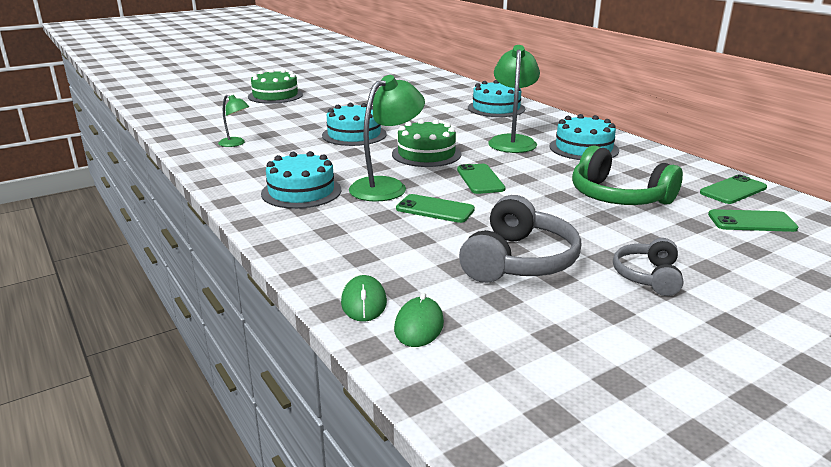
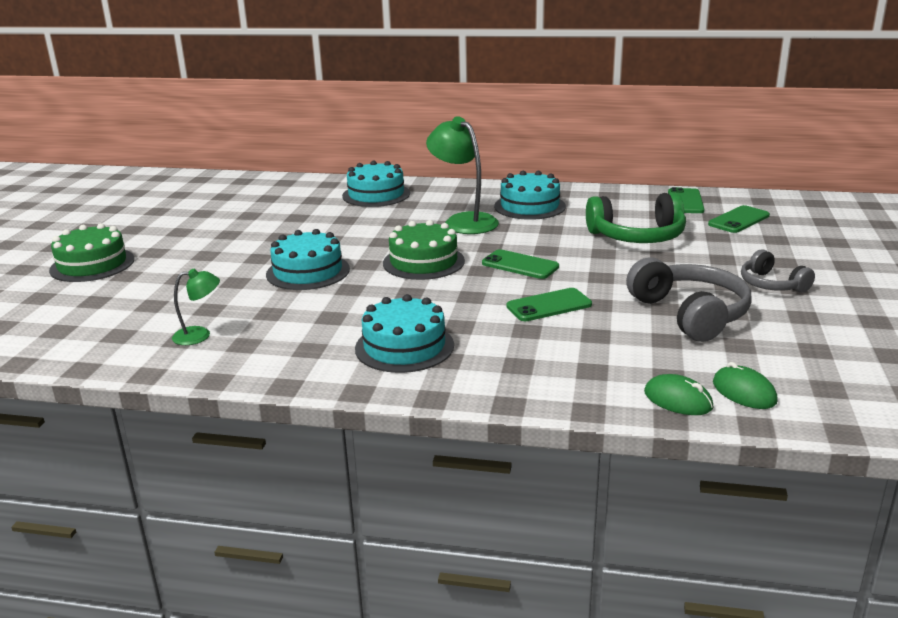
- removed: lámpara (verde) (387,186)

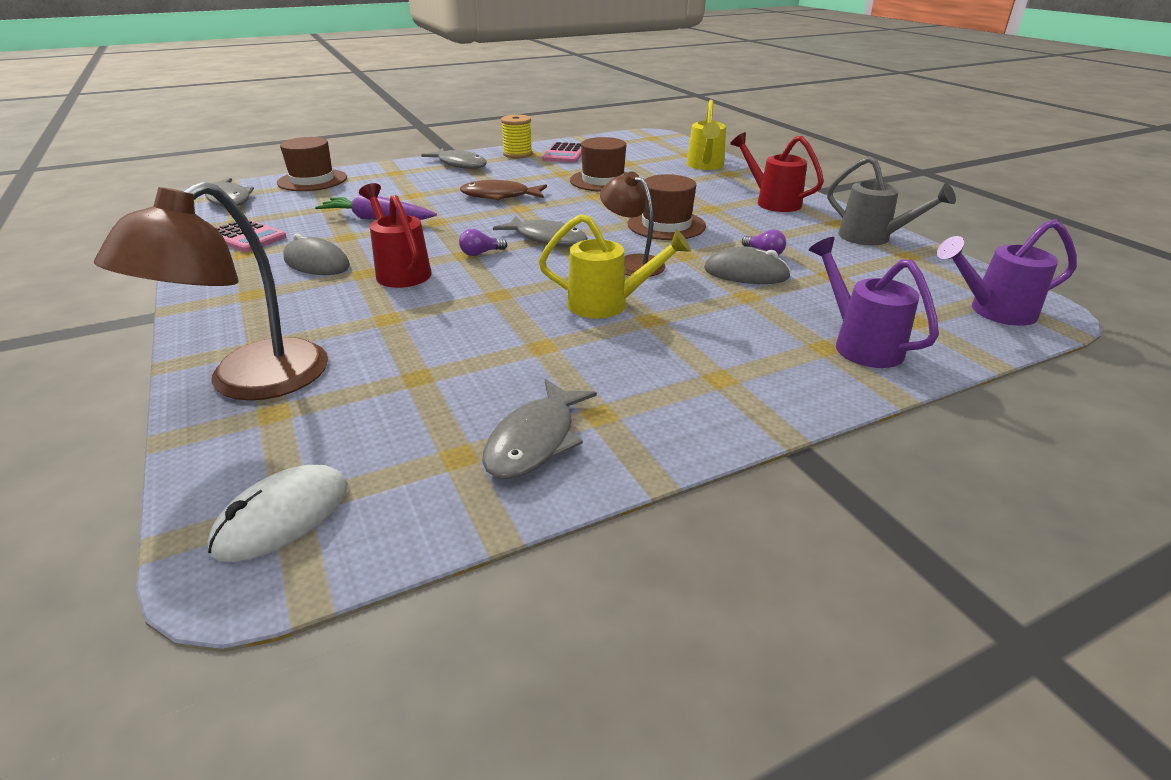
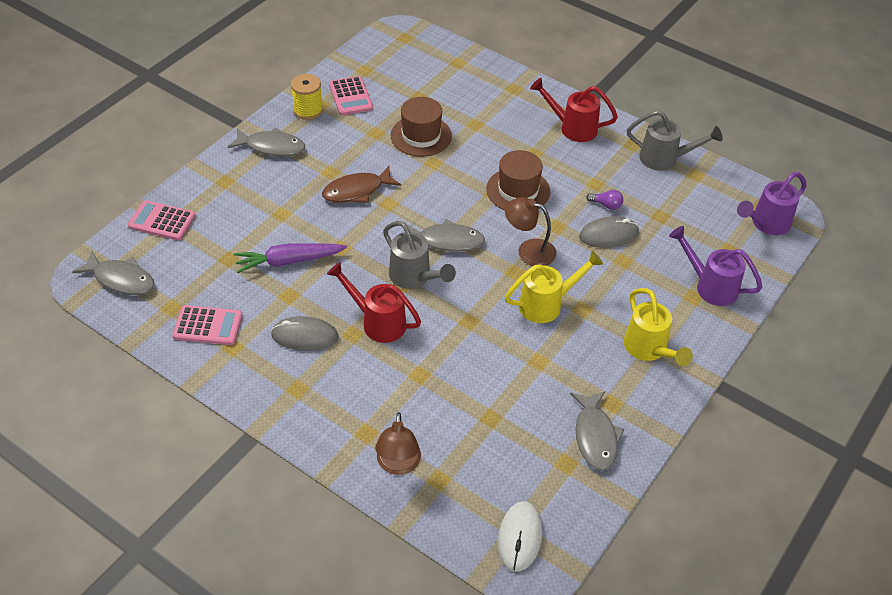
- replaced: sombrero (marrón) (312,180) to calculadora (rosa) (162,221)
- resized: lámpara (marrón) (250,382) = (398,465) x0.60
- replaced: bombilla (morado) (480,253) to regadera (gris) (414,278)
- moved: regadera (amarillo) (705,166) to (649,350)

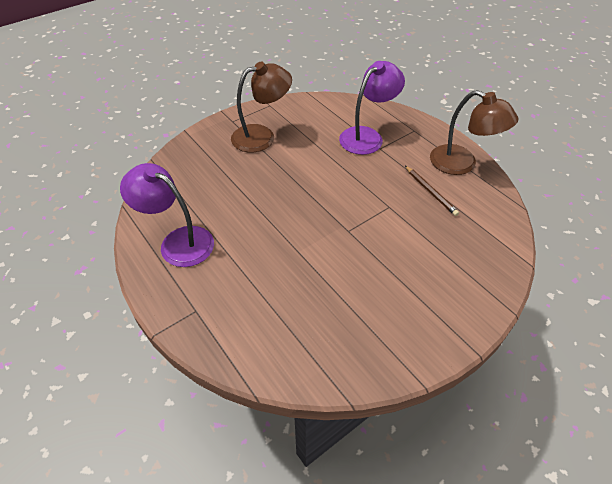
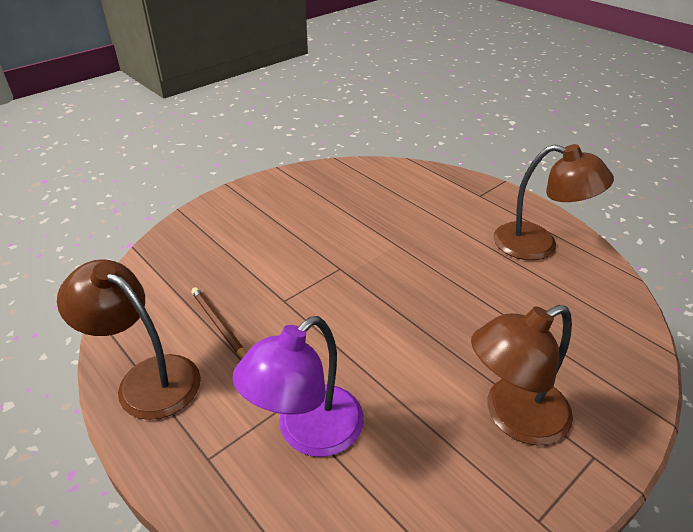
- recoloured: lámpara (morado) (178,242) to lámpara (marrón) (538,245)

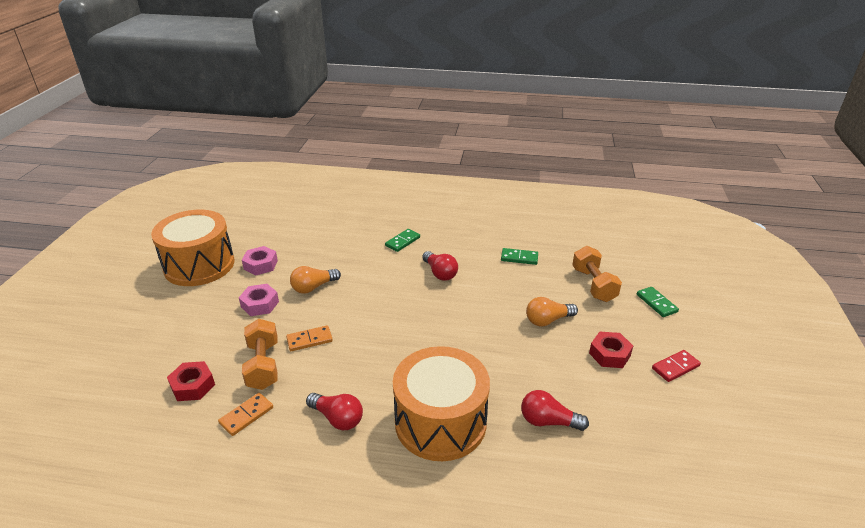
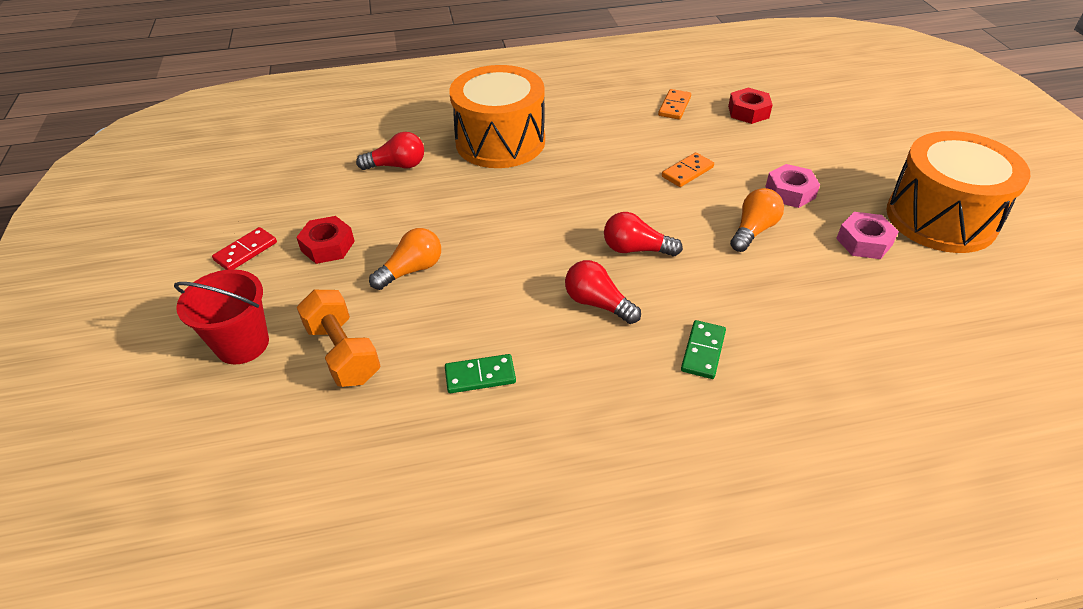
- replaced: ficha de dominó (verde) (656,303) to balde (rojo) (242,344)
- moved: bombilla (rojo) (337,418) to (636,249)
- removed: mancuerna (naranja) (263,365)

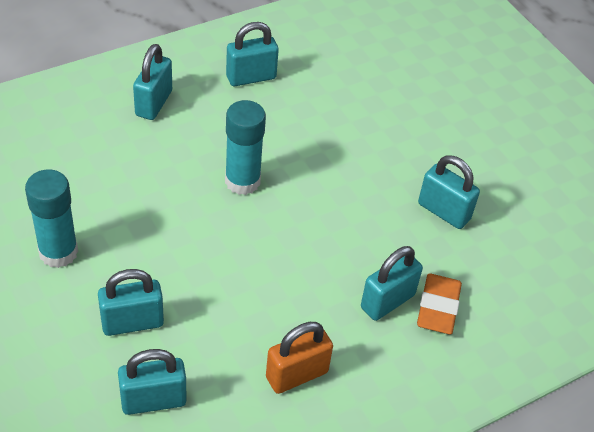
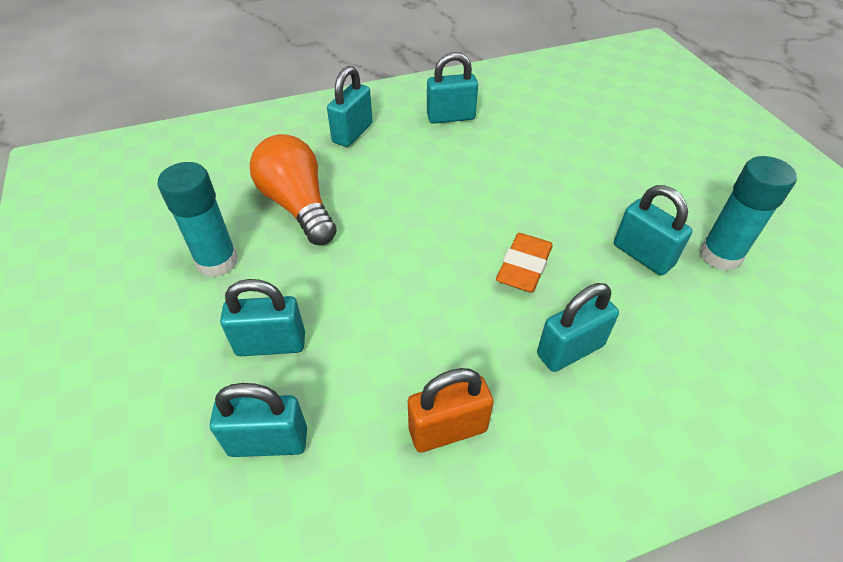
- added: bombilla (naranja) (298,205)
- moved: goma de borrar (naranja) (438,307) to (524,267)
- moved: barra de pegamento (turquesa) (242,181) to (720,255)

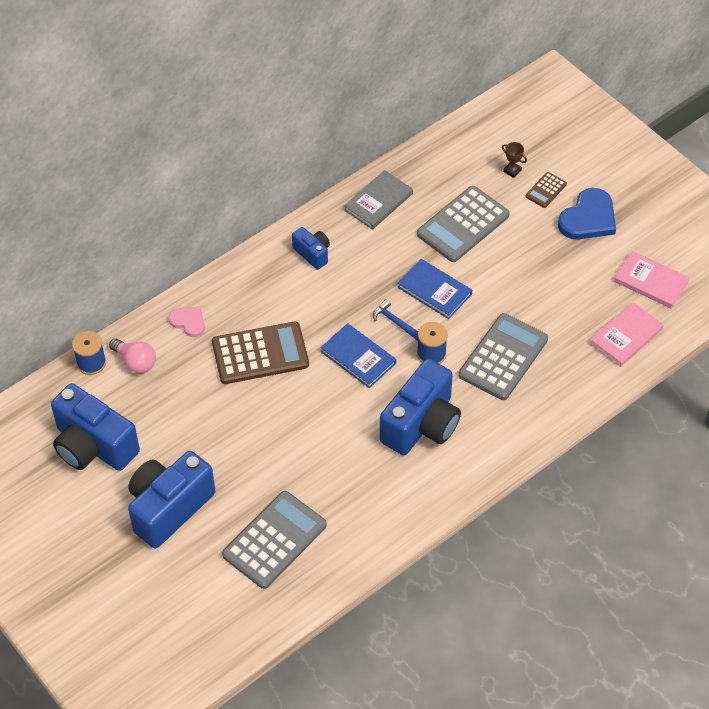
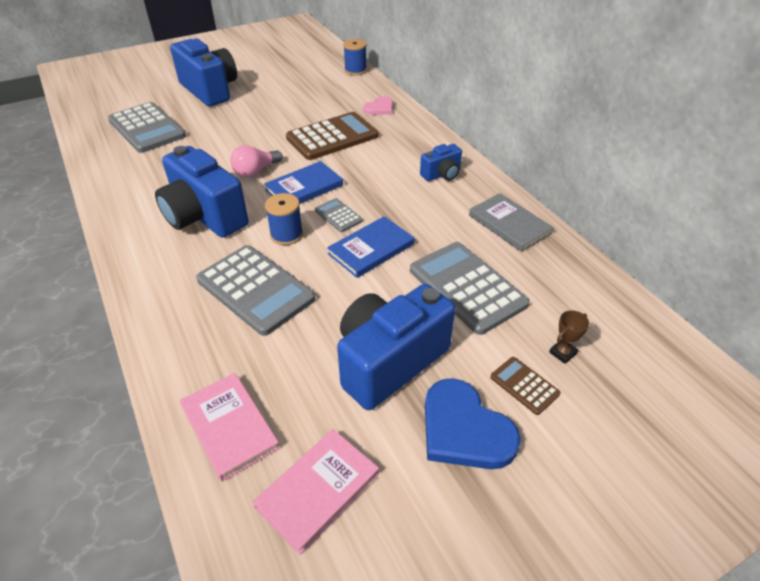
- moved: bombilla (rosa) (135,362) to (255,171)
- turned: calculadora (marrón) (260,354) = (332,137) 120 degrees counterclockwise
- replaced: martillo (azul) (395,322) to calculadora (gris) (338,215)
- moved: cámara (azul) (93,446) to (389,361)

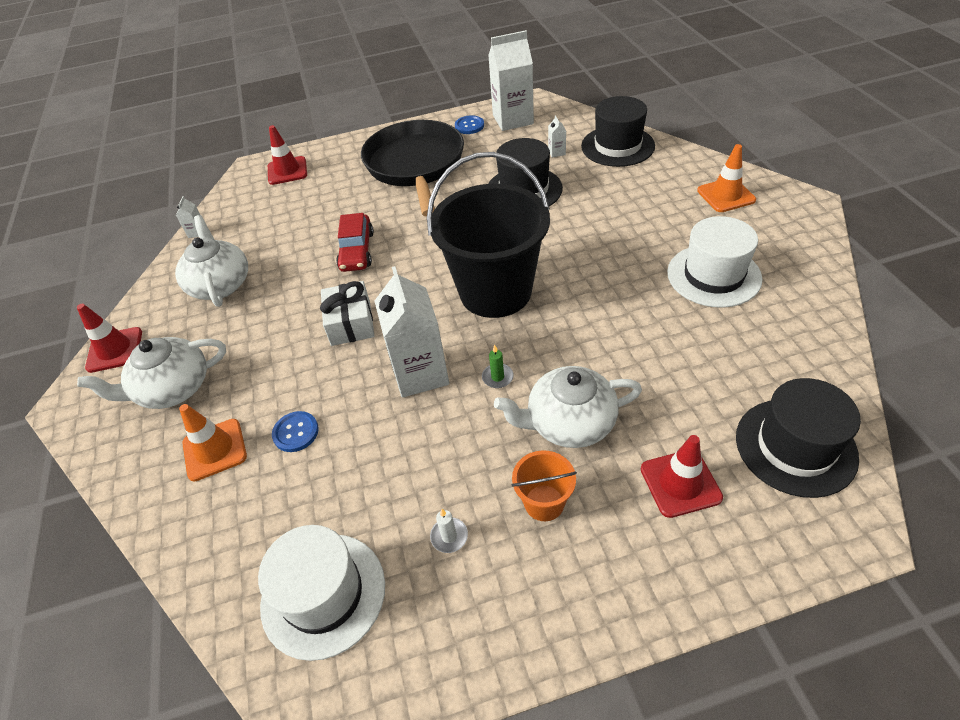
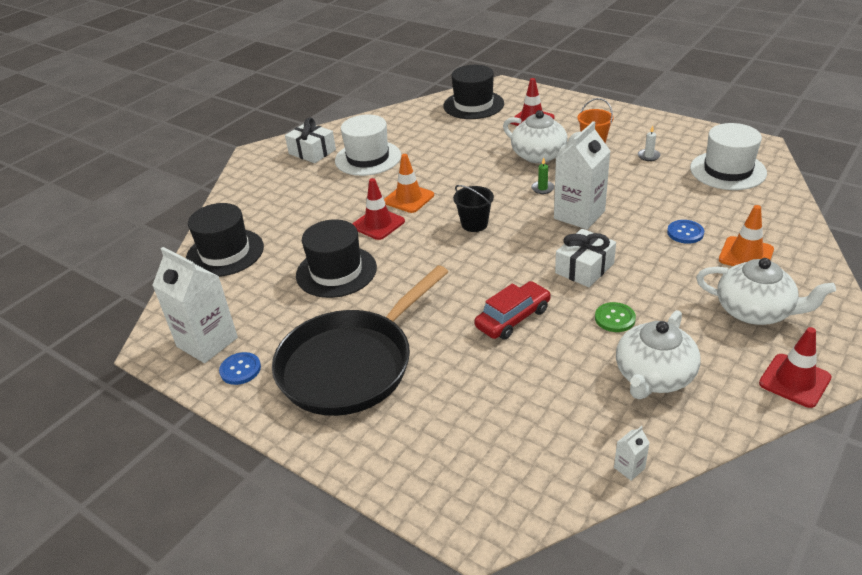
- added: regalo (blanco) (312,152)
- moved: cono de tráfico (rojo) (287,171) to (378,224)
- moved: cono de tráfico (naranja) (726,195) to (409,198)
- resized: balde (negro) (495,292) = (474,224) x0.42
- added: botón (verde) (615,318)
- removed: cartón de leche (blanco) (556,152)

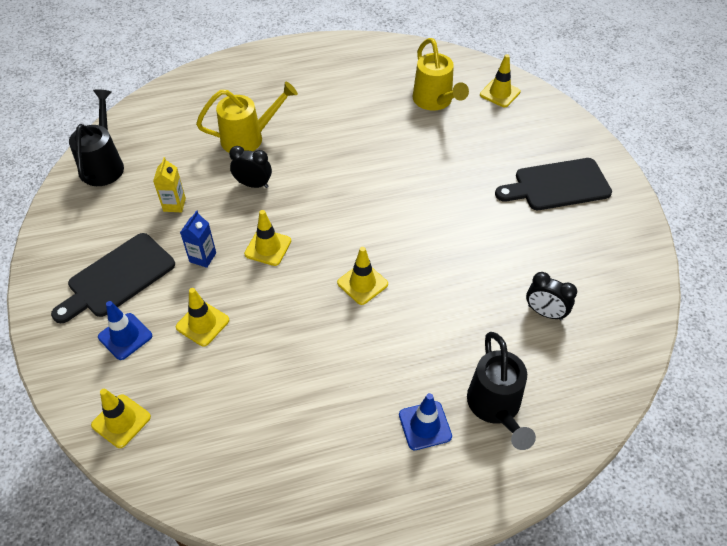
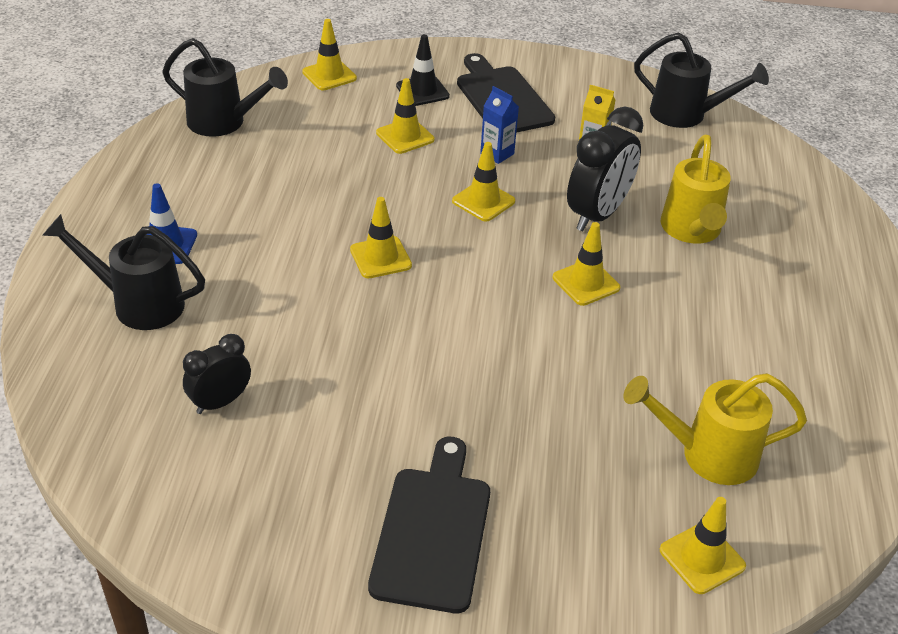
- added: regadera (negro) (223,122)
- recoloured: cono de tráfico (azul) (125,336) to cono de tráfico (negro) (422,91)
- added: cono de tráfico (amarillo) (586,283)
- resized: despertador (negro) (253,184) = (597,214) x1.67

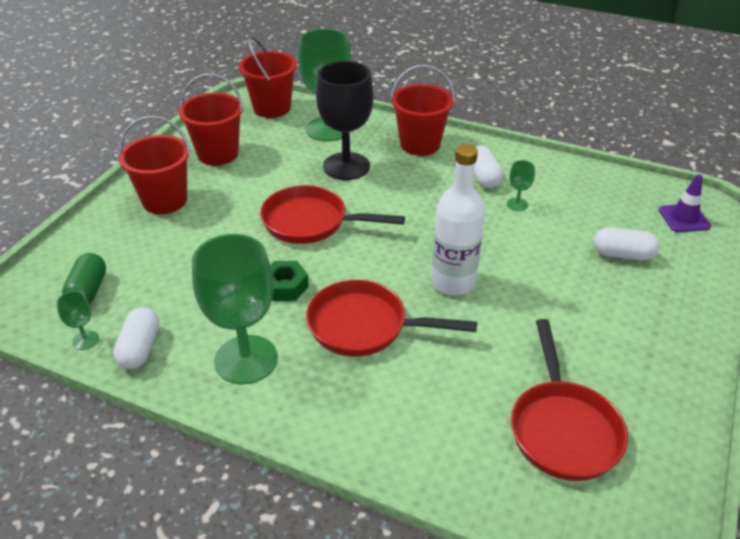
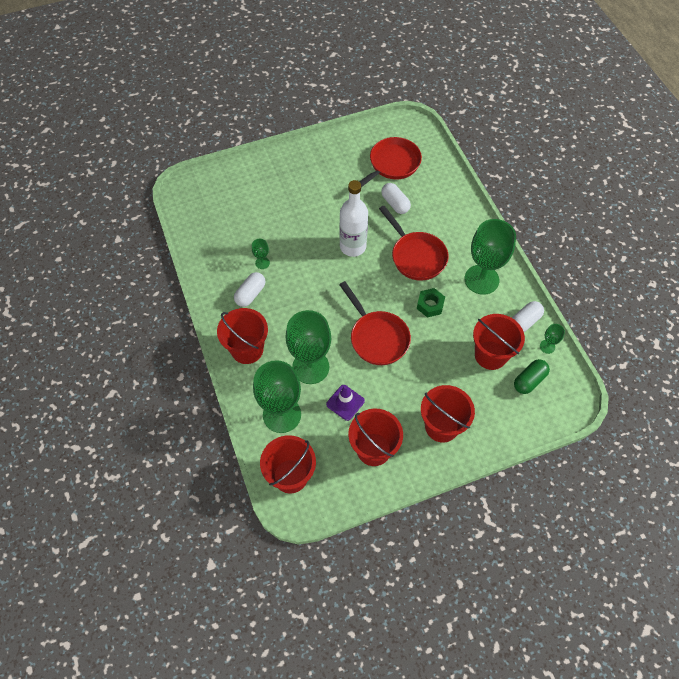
- recoloured: copa (negro) (346,166) to copa (verde) (310,367)
- moved: cono de tráfico (morado) (684,218) to (345,402)
- moved: cápsula (blanco) (622,255) to (395,204)
- added: balde (rojo) (490,355)

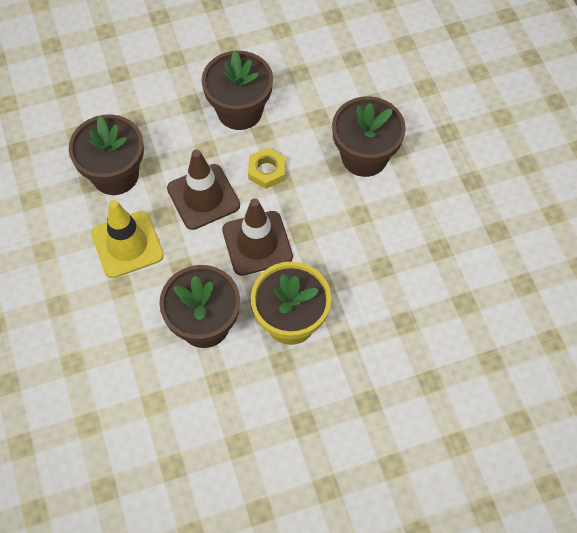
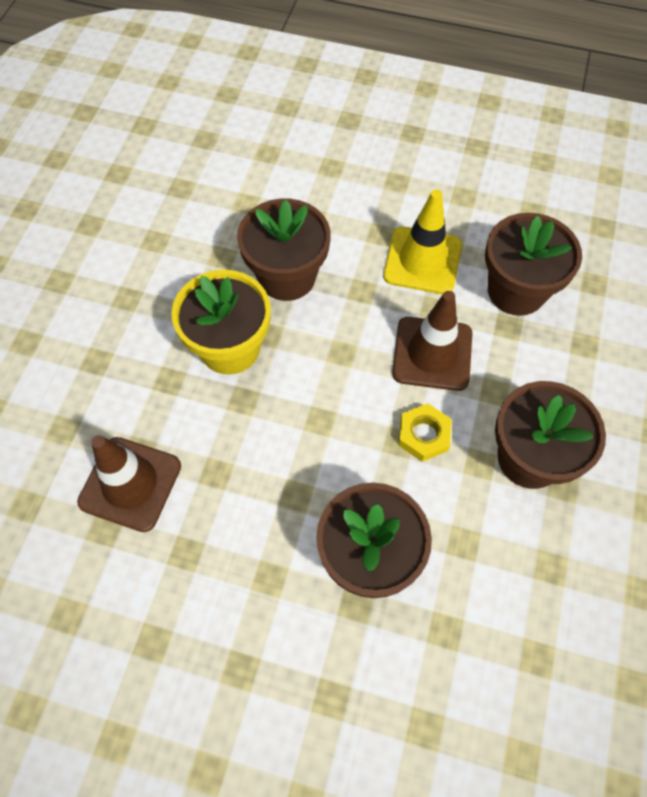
- moved: cono de tráfico (marrón) (257,243) to (130,484)

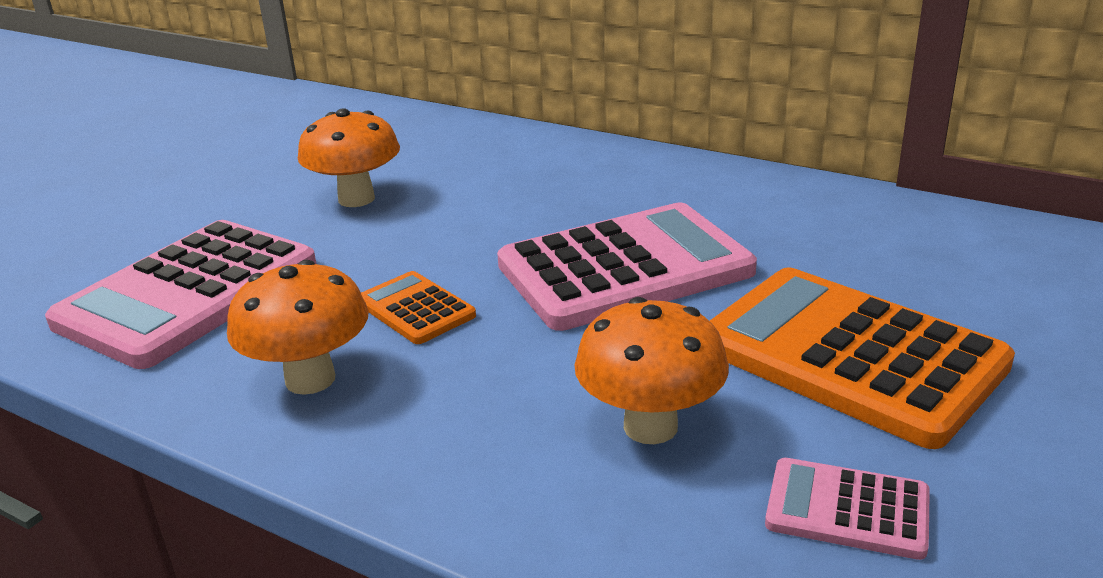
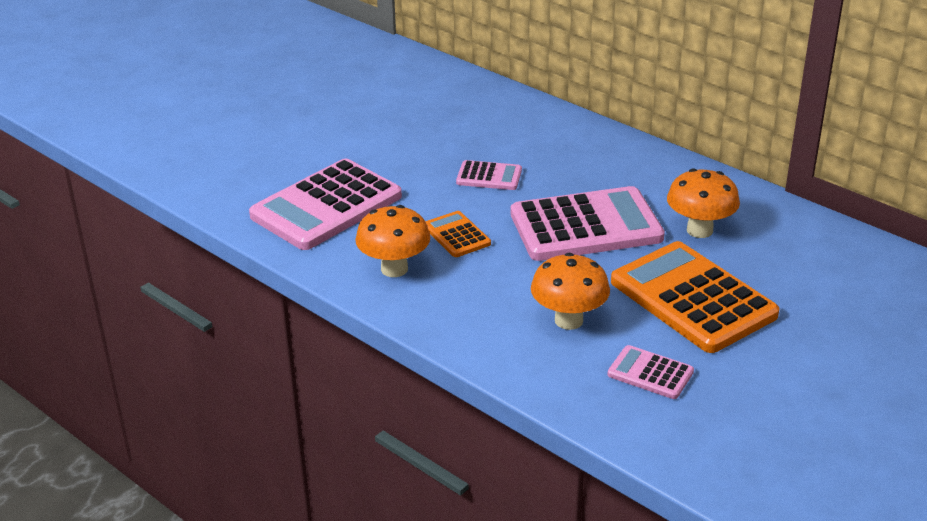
- added: calculadora (rosa) (489,176)
- moved: seta (naranja) (356,199) to (699,230)

